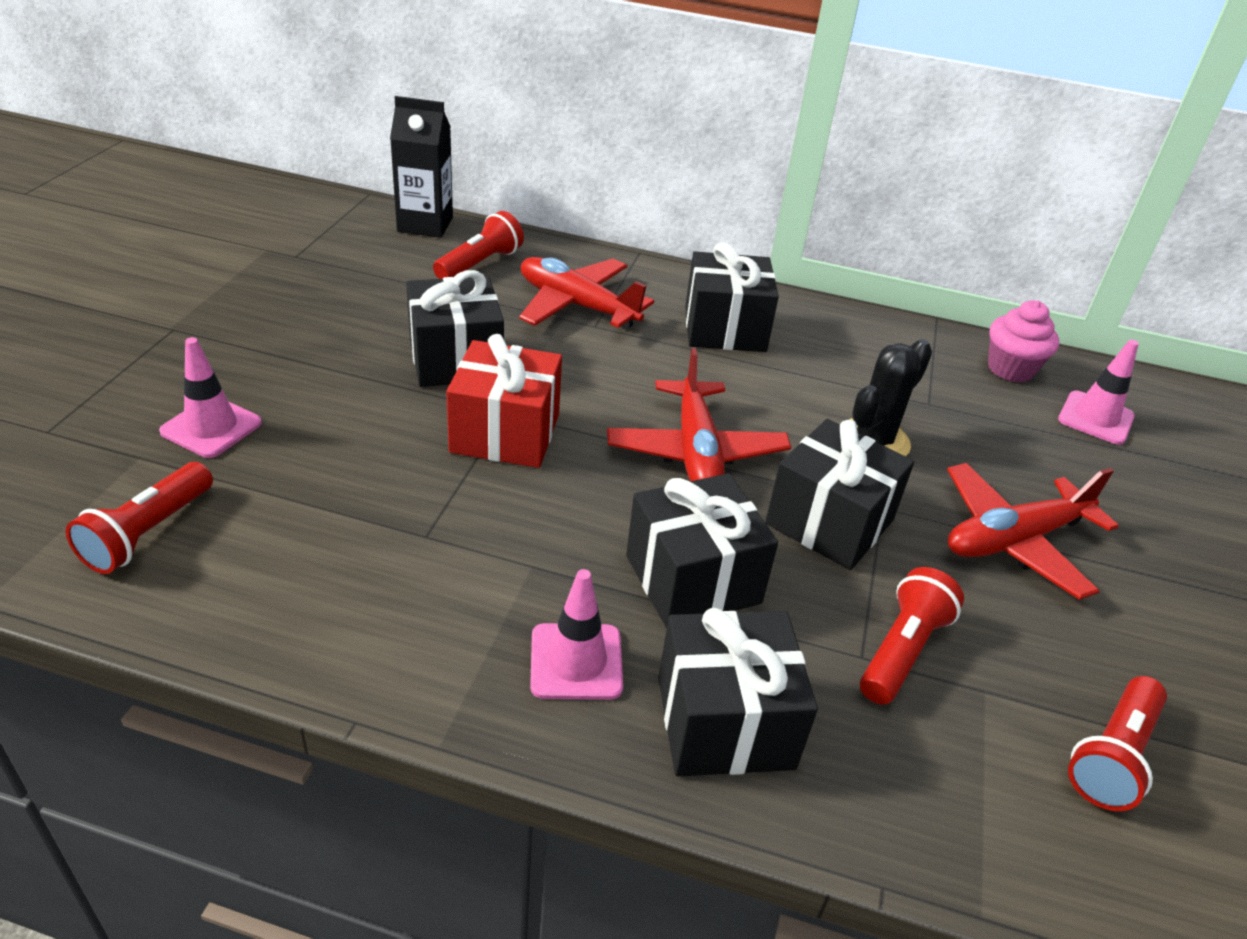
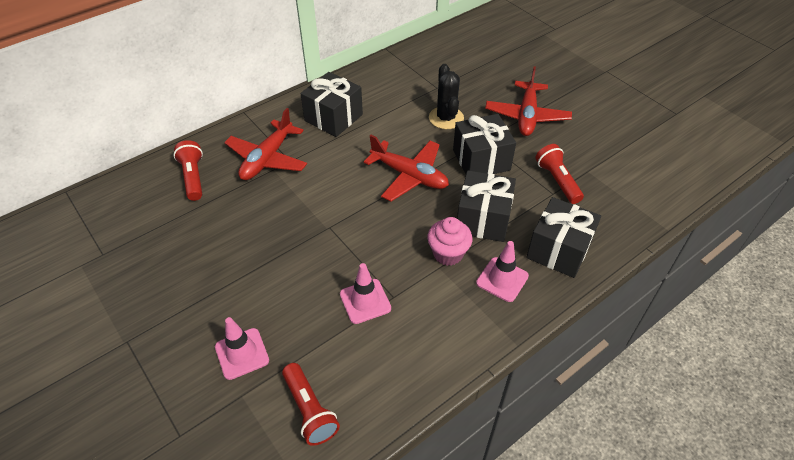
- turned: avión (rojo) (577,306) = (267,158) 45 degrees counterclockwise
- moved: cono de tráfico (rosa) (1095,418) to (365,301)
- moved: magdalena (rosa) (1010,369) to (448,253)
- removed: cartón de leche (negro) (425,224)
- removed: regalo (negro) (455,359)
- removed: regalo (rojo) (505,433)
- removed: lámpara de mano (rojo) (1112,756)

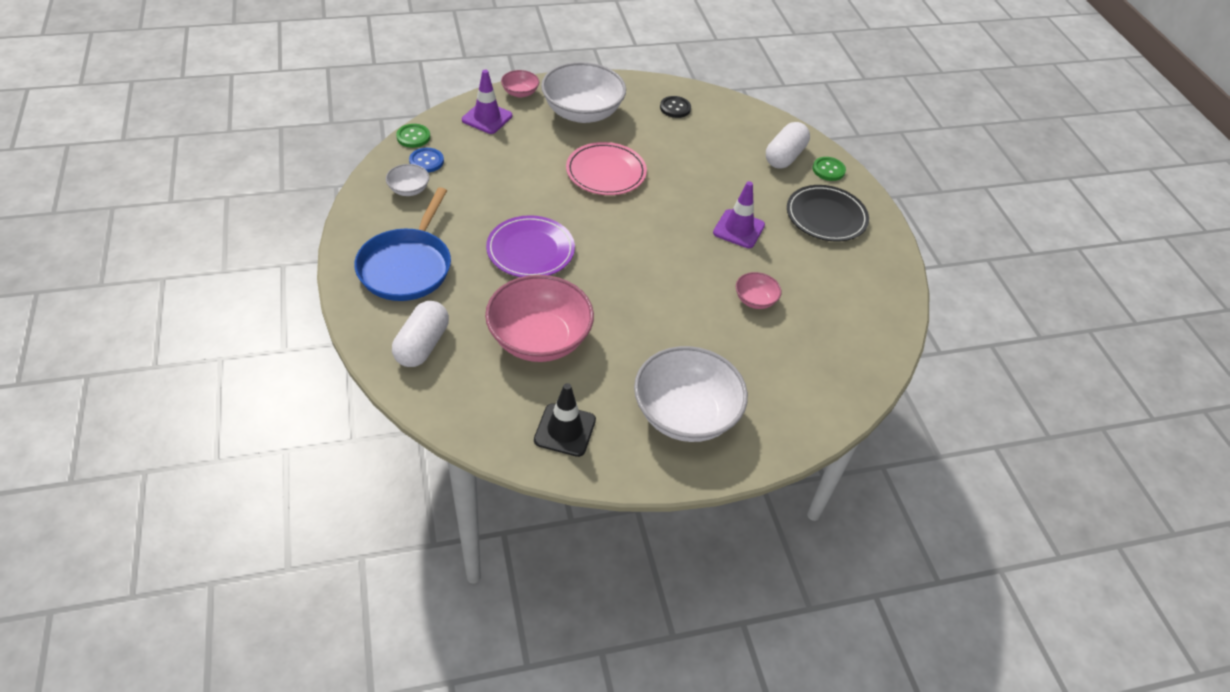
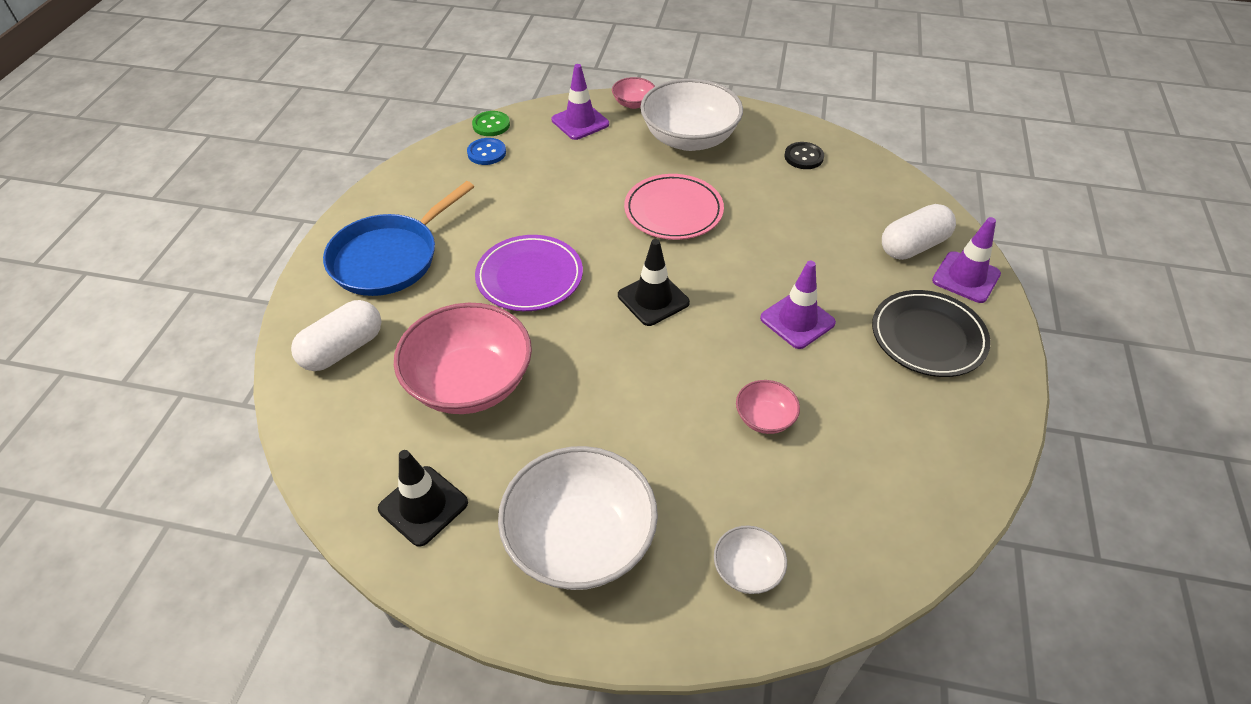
- added: cono de tráfico (negro) (653,299)
- moved: cuenco (blanco) (409,189) to (747,570)
- replaced: botón (verde) (828,170) to cono de tráfico (morado) (966,277)

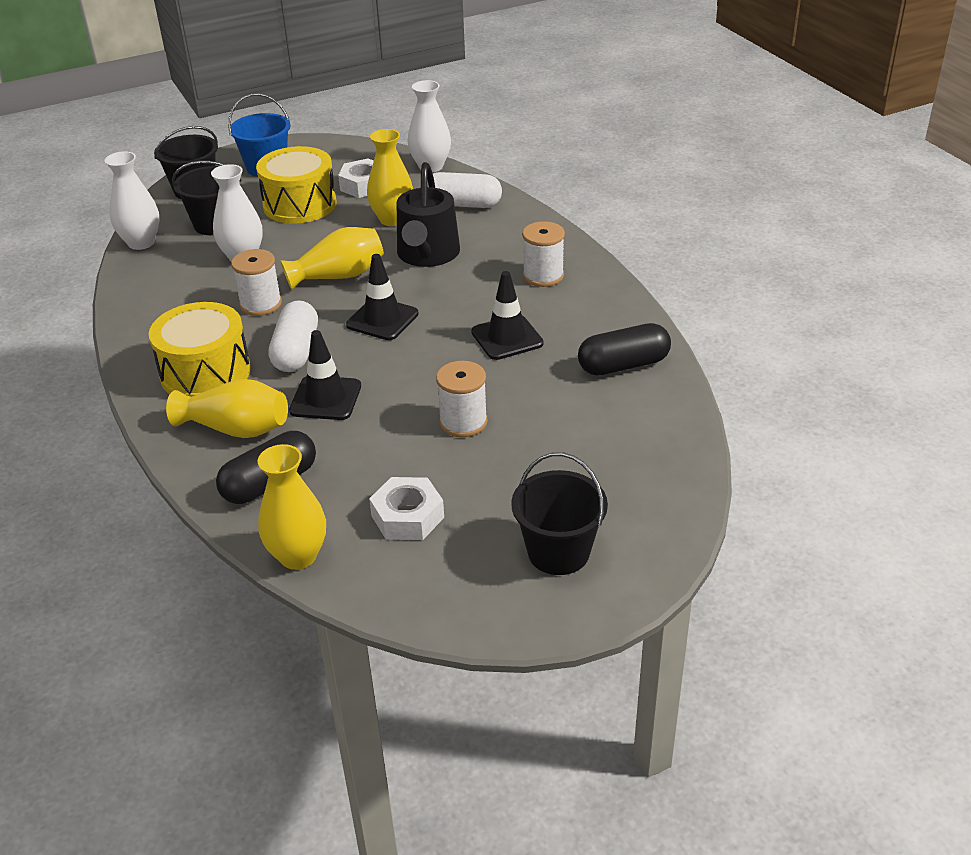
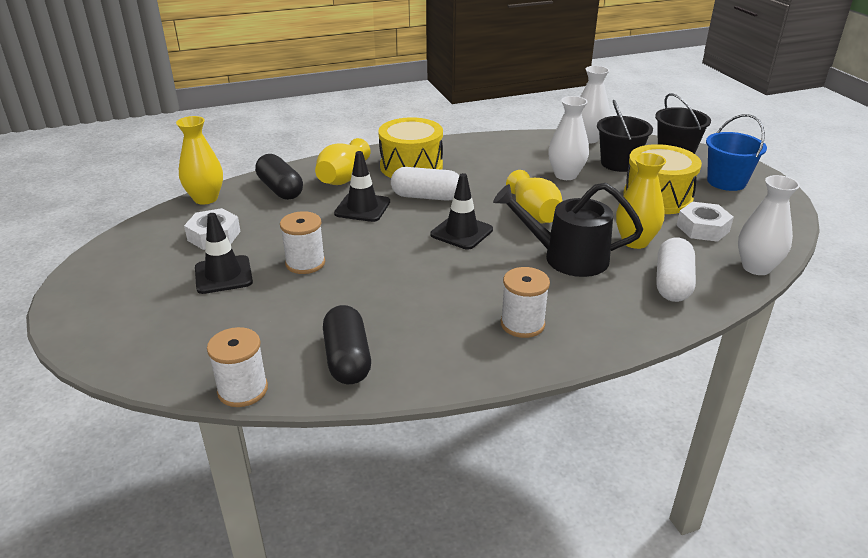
- moved: cono de tráfico (negro) (507,338) to (223,275)
- moved: carrete (blanco) (261,304) to (242,390)
- removed: balde (negro) (558,552)

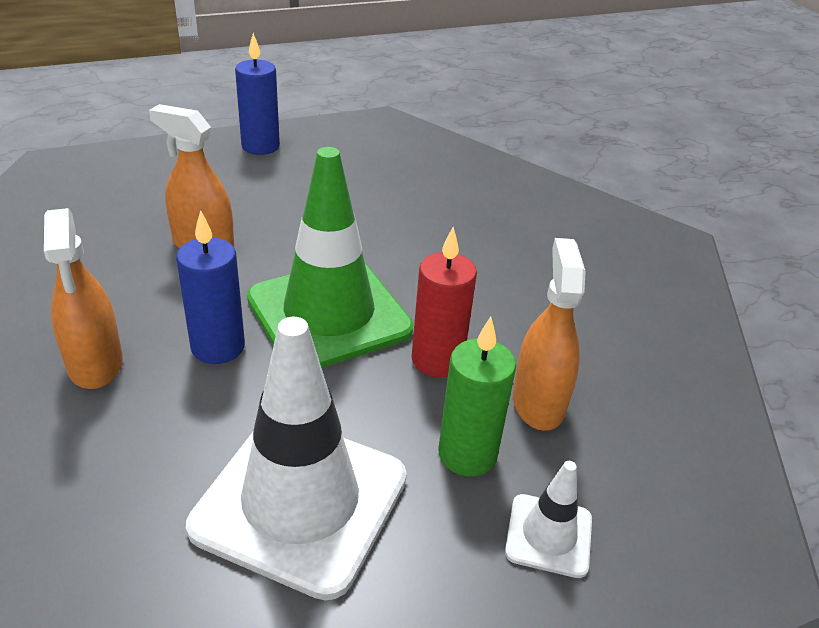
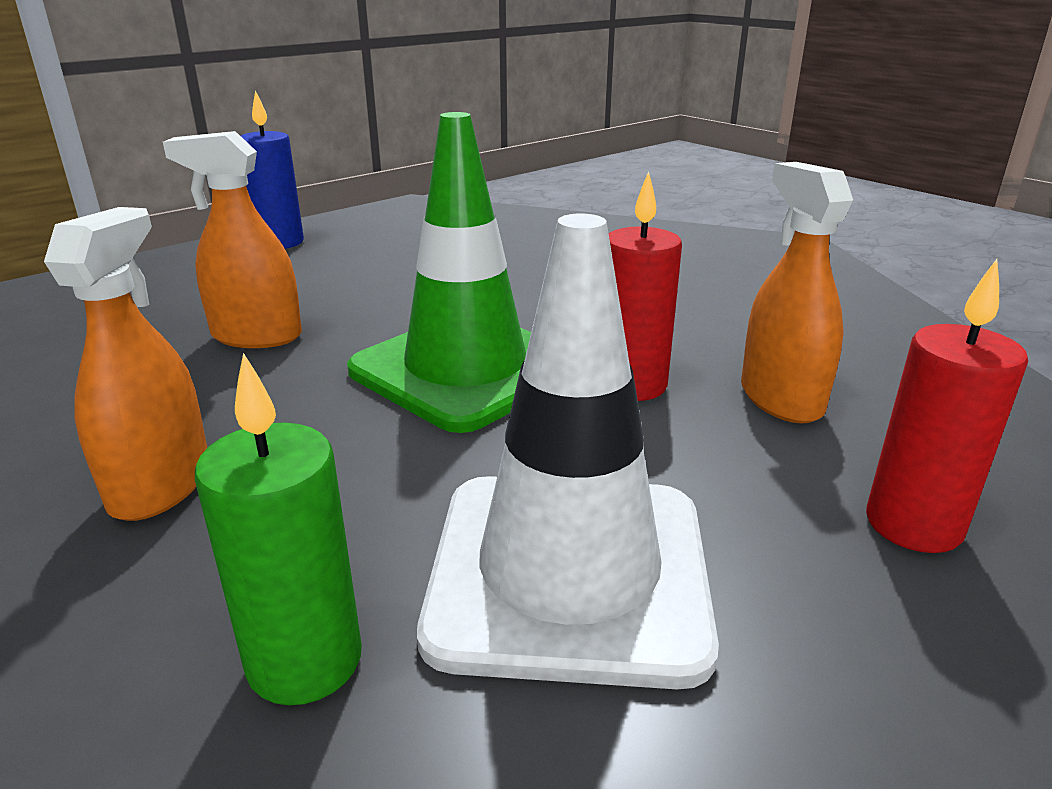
- turned: pulverizador (naranja) (95,363) = (160,485) 135 degrees counterclockwise
- moved: vela (verde) (467,454) to (305,661)
- replaced: cono de tráfico (blanco) (549,535) to vela (rojo) (913,524)
- removed: vela (azul) (218,347)

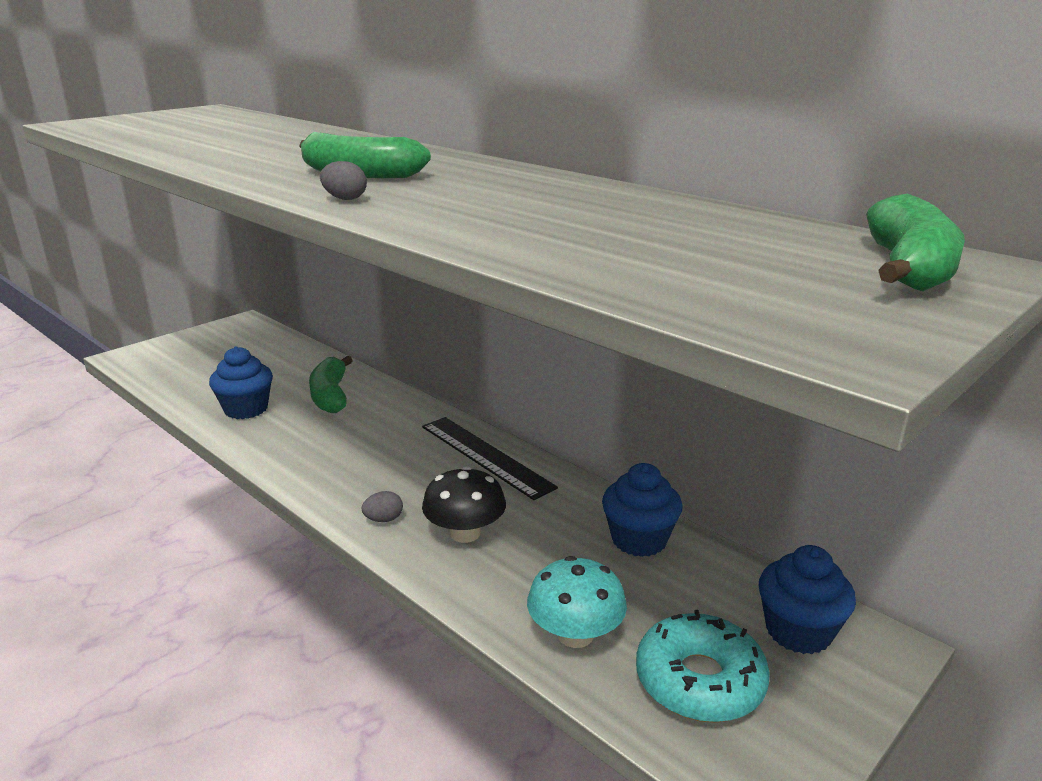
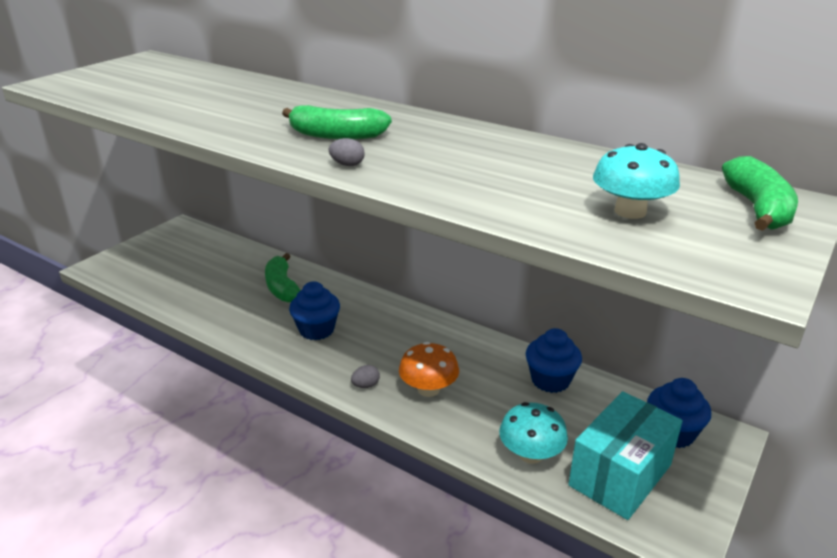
- moved: magdalena (azul) (246,409) to (316,330)
- recoloured: seta (negro) (465,533) to seta (naranja) (428,389)
- replaced: rosquilla (turquesa) (699,681) to caja (turquesa) (620,475)
- added: seta (turquesa) (630,211)
- removed: regla (negro) (485,456)

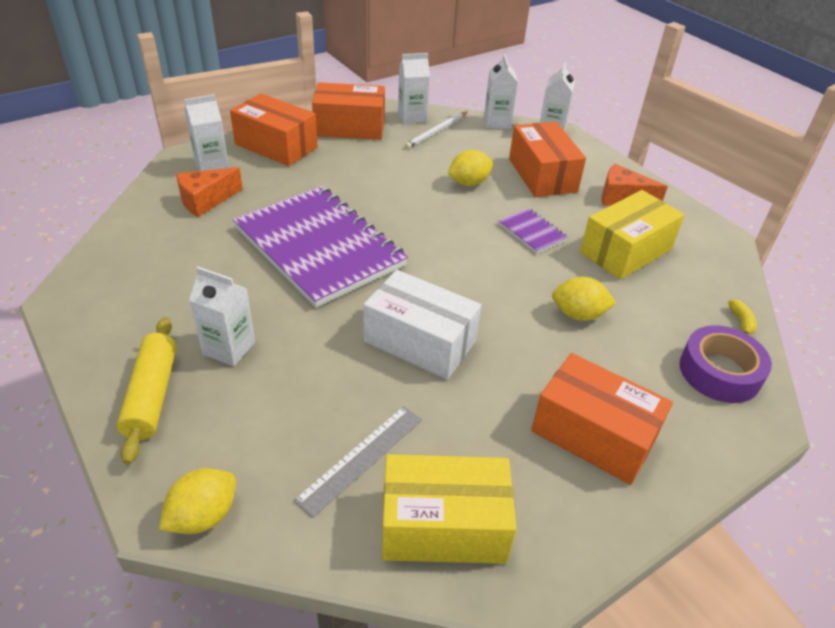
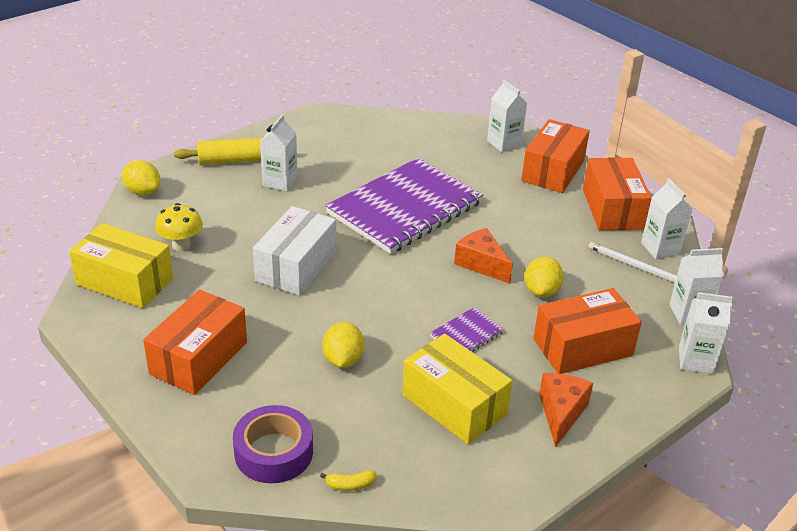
- turned: caja (amarillo) (443,526) = (125,282) 60 degrees counterclockwise
- replaced: regla (gris) (361,458) to seta (amarillo) (181,245)
- moved: queso (naranja) (206,200) to (481,264)
- turned: limón (amarillo) (469,183) = (541,291) 45 degrees clockwise

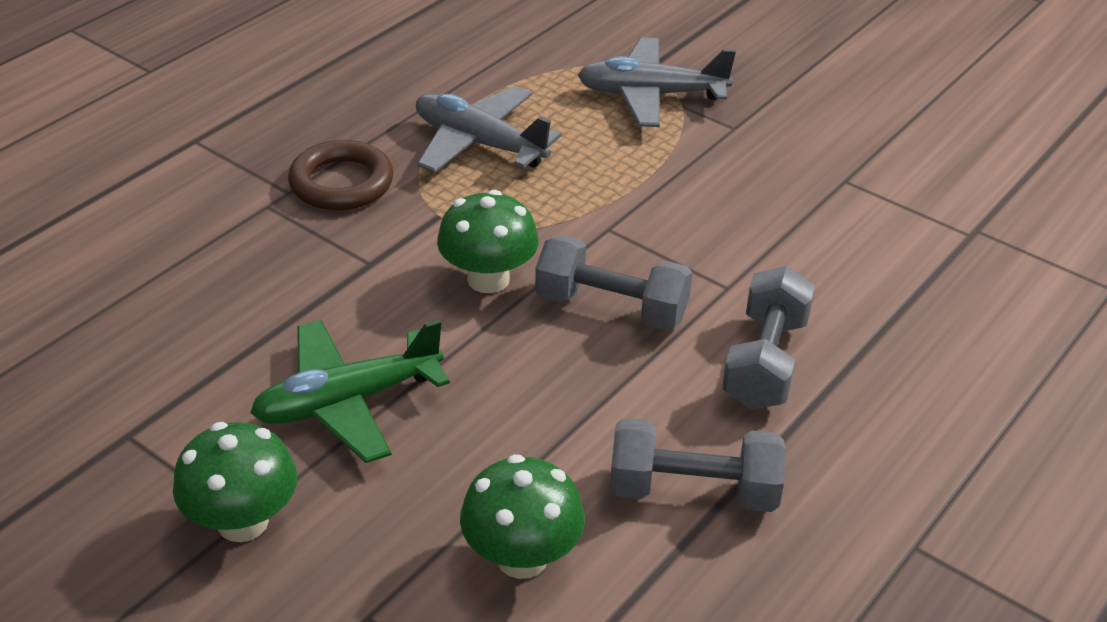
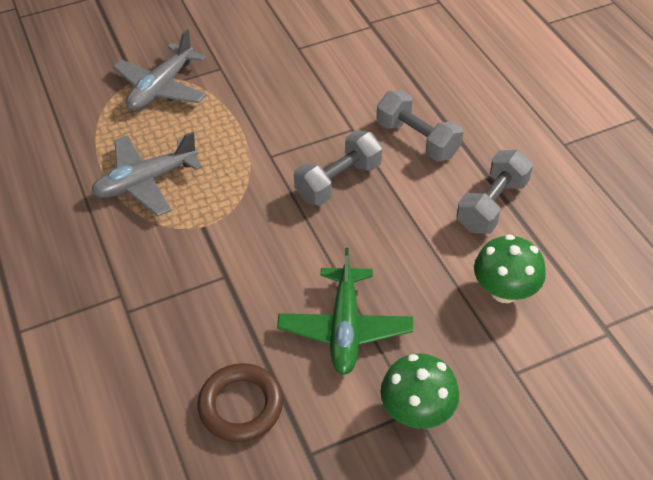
- moved: anillo (marrón) (341,183) to (241,406)
- removed: seta (verde) (488,279)

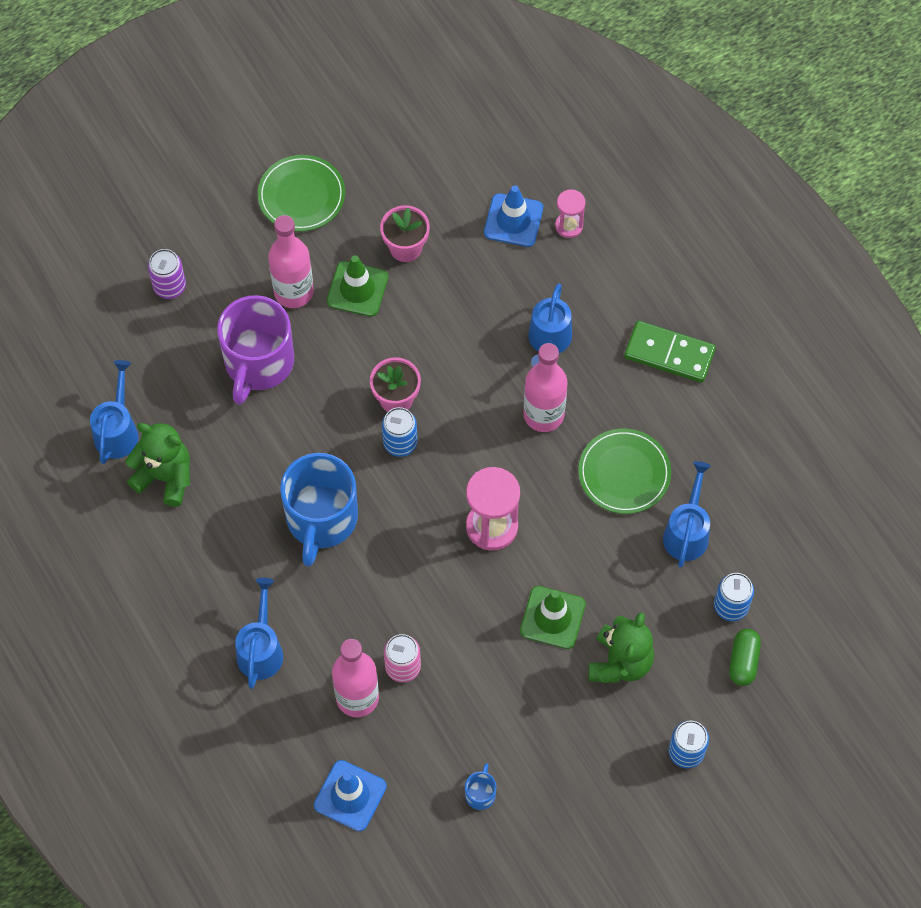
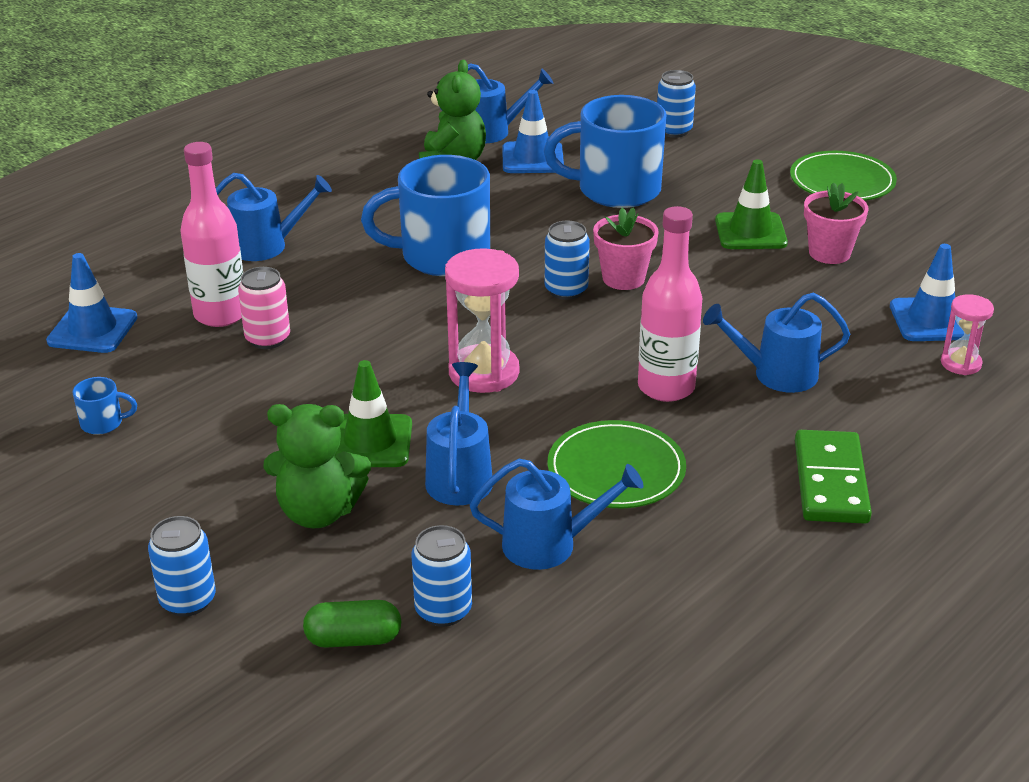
- added: regadera (azul) (460,475)
- added: cono de tráfico (azul) (532,158)
- recoloured: taza (morado) (258,363) to taza (azul) (616,190)
- recoloured: lata (morado) (169,287) to lata (azul) (674,131)
- removed: botella (rosa) (293,292)

